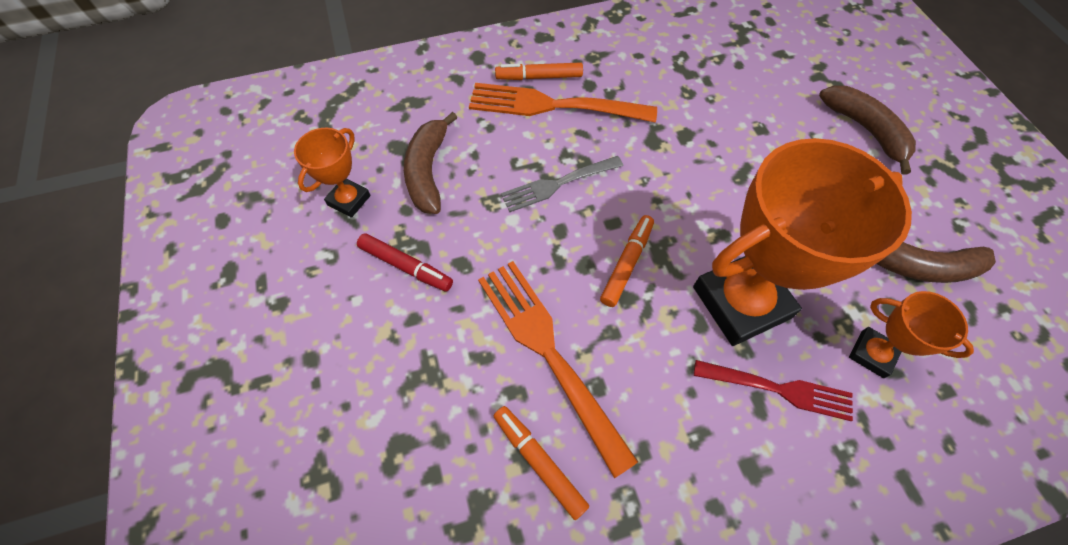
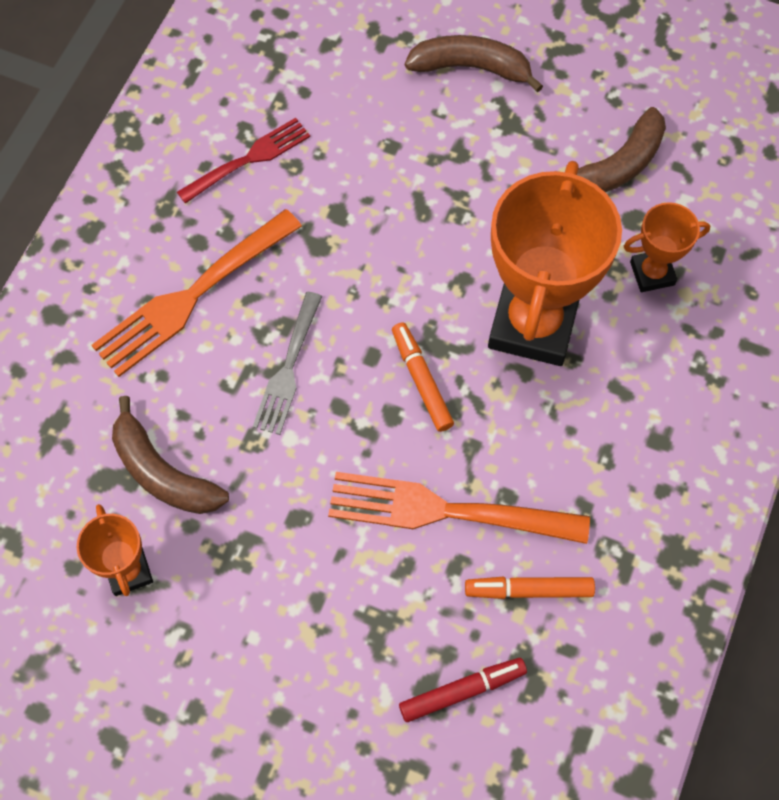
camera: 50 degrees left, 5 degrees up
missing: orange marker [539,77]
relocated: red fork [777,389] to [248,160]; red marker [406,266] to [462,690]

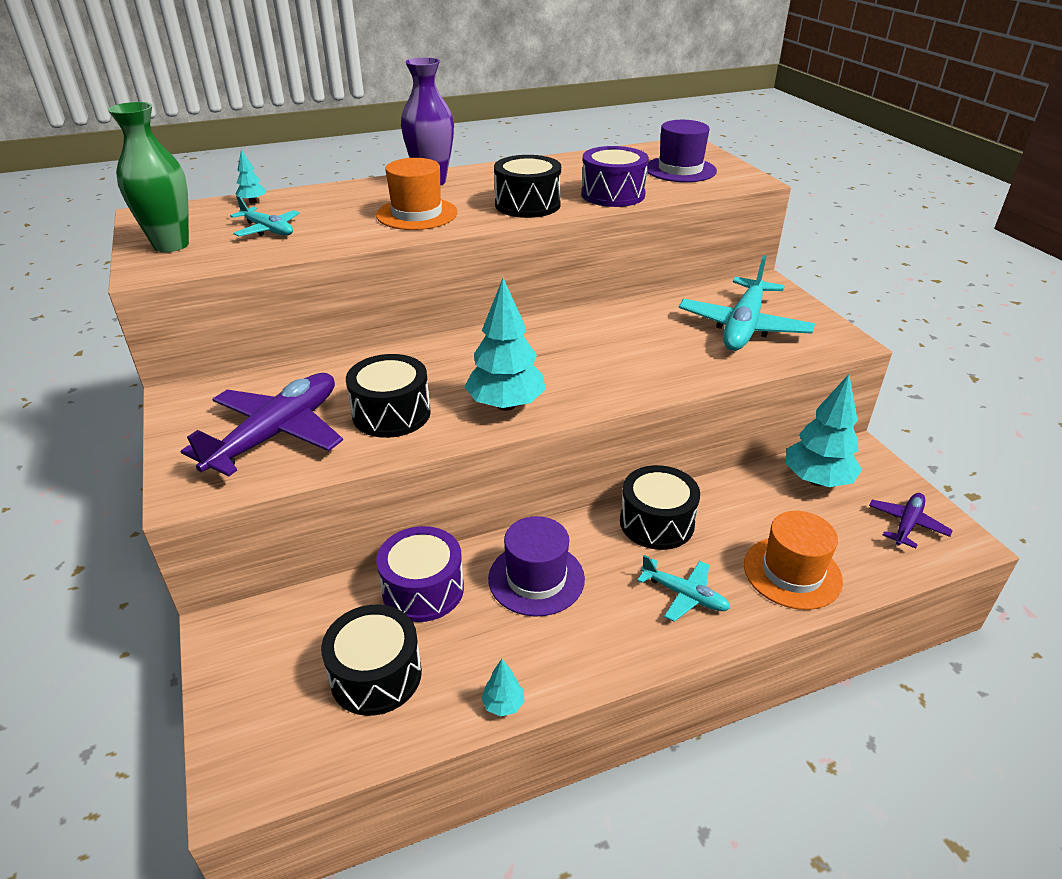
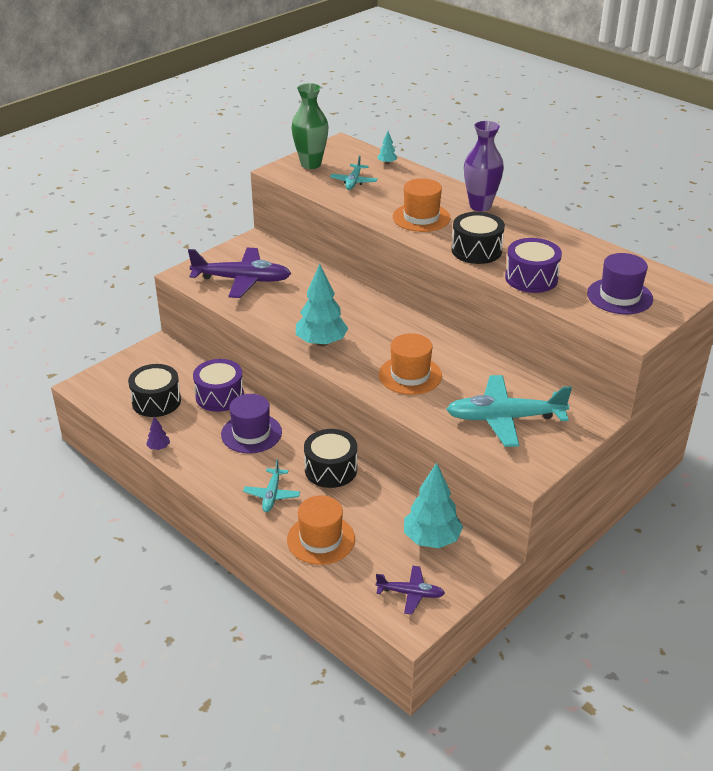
camera: 65 degrees right, 0 degrees up
missing: black drum [391,414]
appeared: orange hat [410,375]
colour: turquoise tree [503,704] to purple tree [159,447]

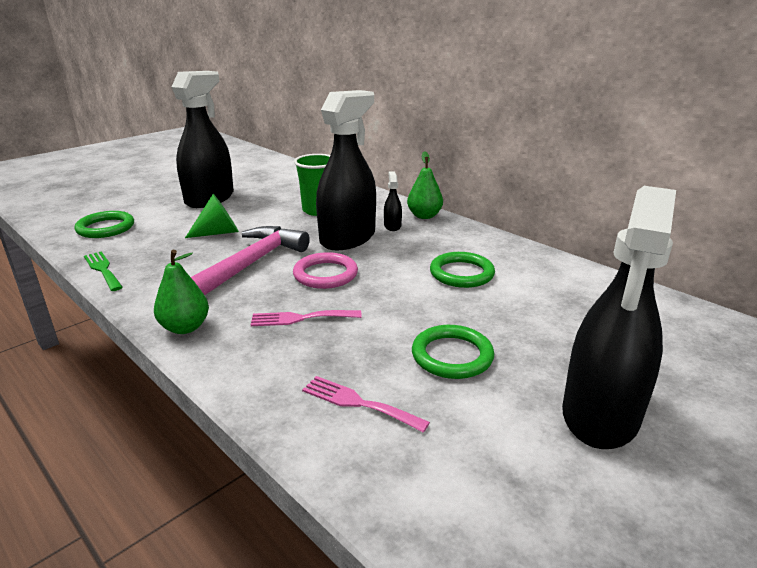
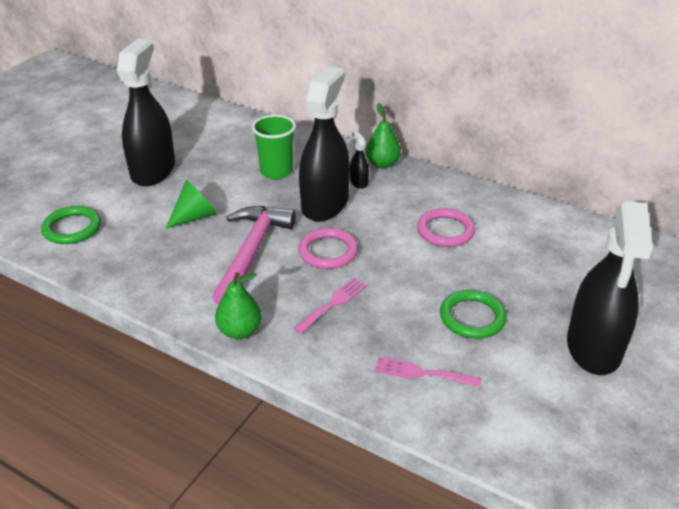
camera: 15 degrees left, 10 degrees up
missing: green fork [103,269]
colour: green ring [461,273] to pink ring [445,231]
spun: pink fork [300,318] = [333,303] 150 degrees clockwise

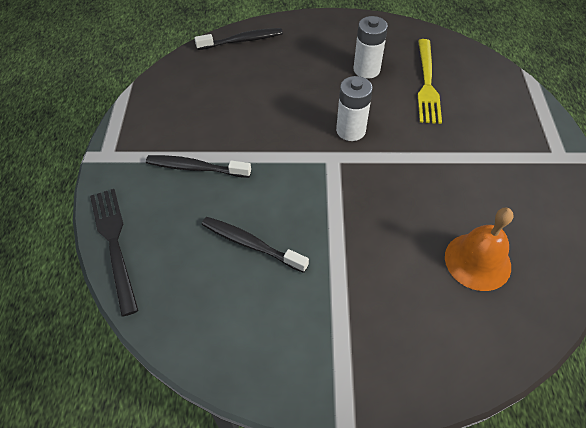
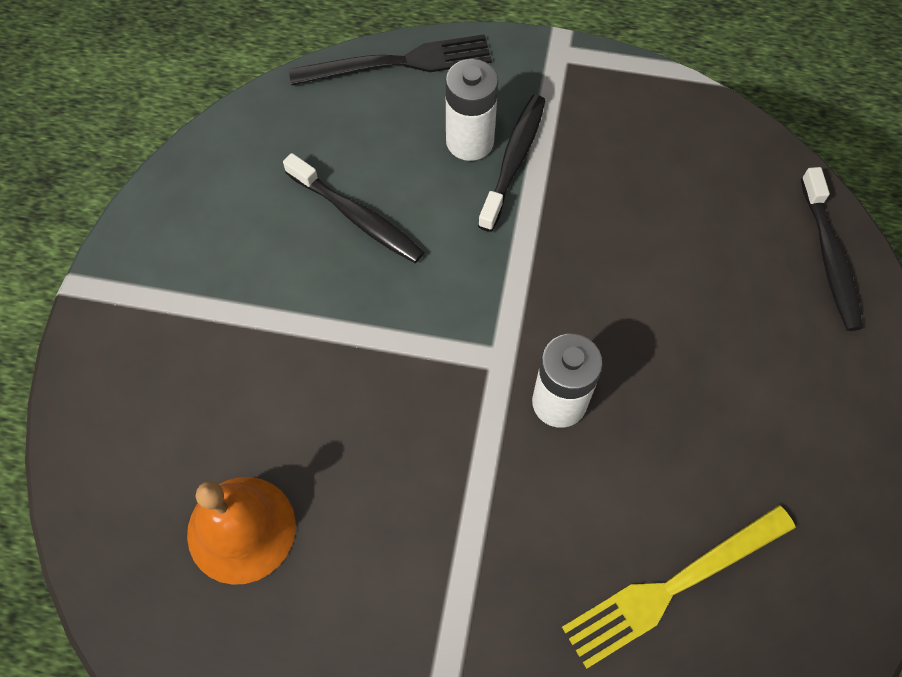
camera: 100 degrees right, 10 degrees up
relocated: white battery [366,70] to [469,141]
spun: black toothbrush [251,244] = [357,217] 90 degrees clockwise; yellow fork [427,84] = [672,587] 45 degrees counterclockwise

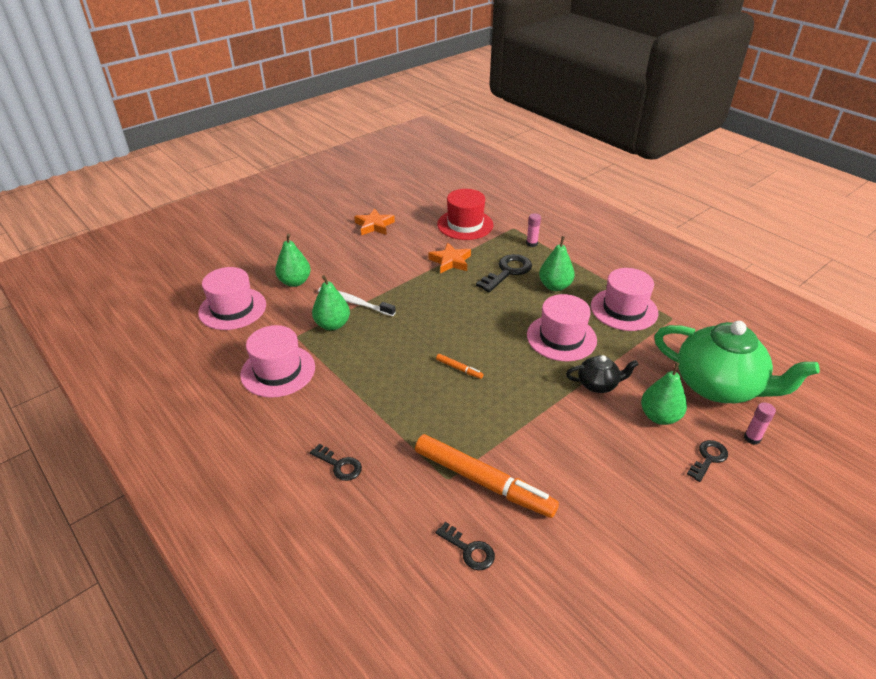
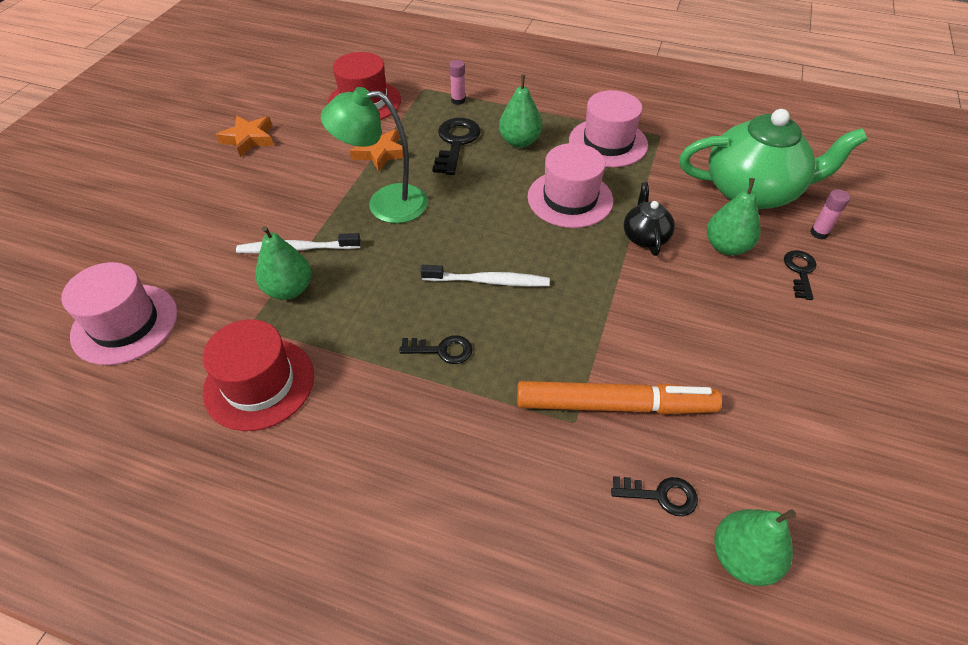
camera: 30 degrees left, 10 degrees up
appeared: green lamp [385,204]
relocated: black key [339,465] to [442,350]; green pear [295,282] to [742,557]
exchanged: orange marker [459,369] to white toothbrush [488,281]
colour: pink hat [278,371] to red hat [259,383]
spun: black teapot [598,384] = [645,237] 60 degrees counterclockwise

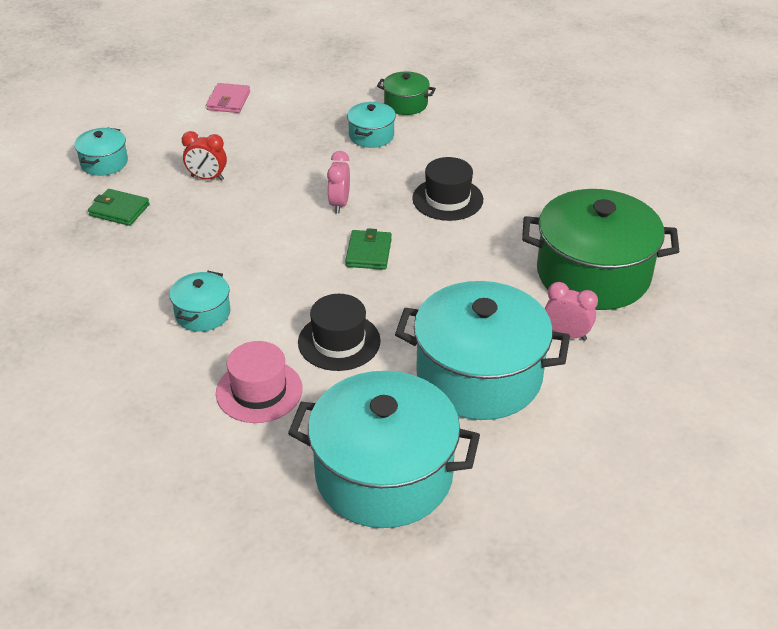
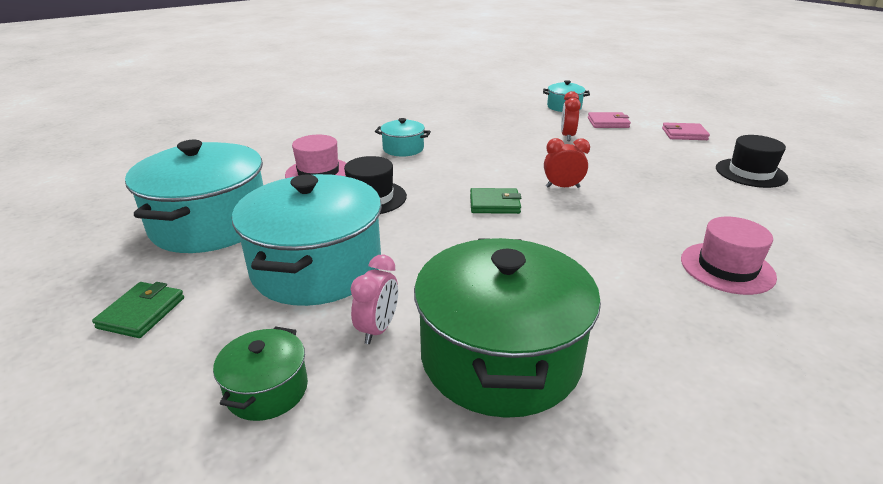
camera: 85 degrees right, 10 degrees down
missing: turquoise pot [371,136]
appeared: pink wallet [608,123]; pink hat [727,268]
relocated: green wallet [119,210] to [142,313]; green pot [406,104] to [267,390]; black hat [447,199] to [750,173]
colour: pink clock [339,204] to red clock [562,187]

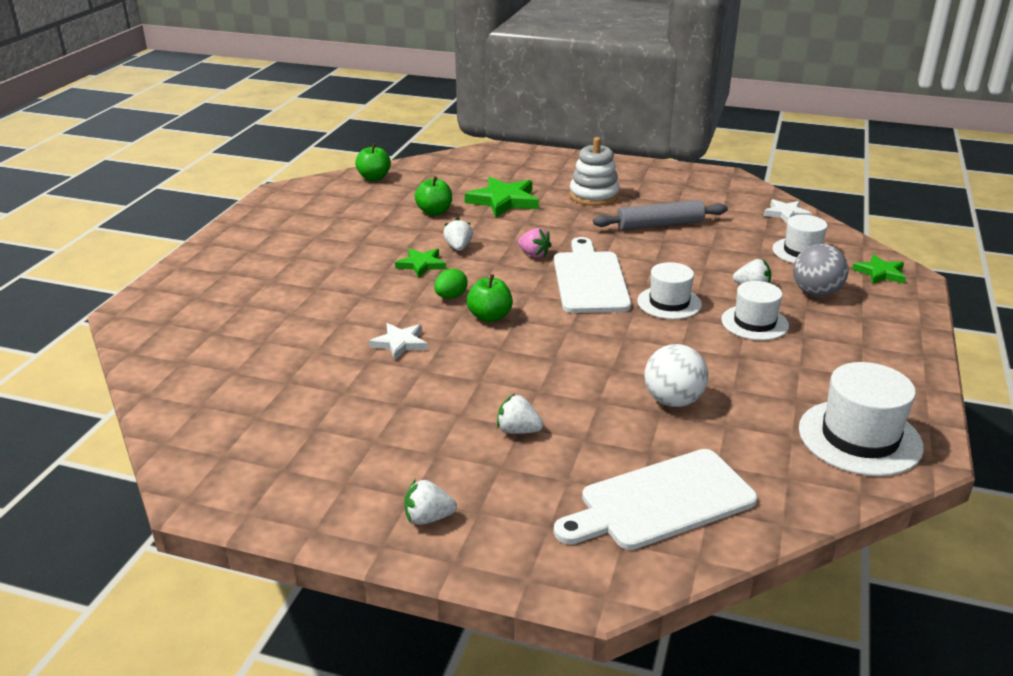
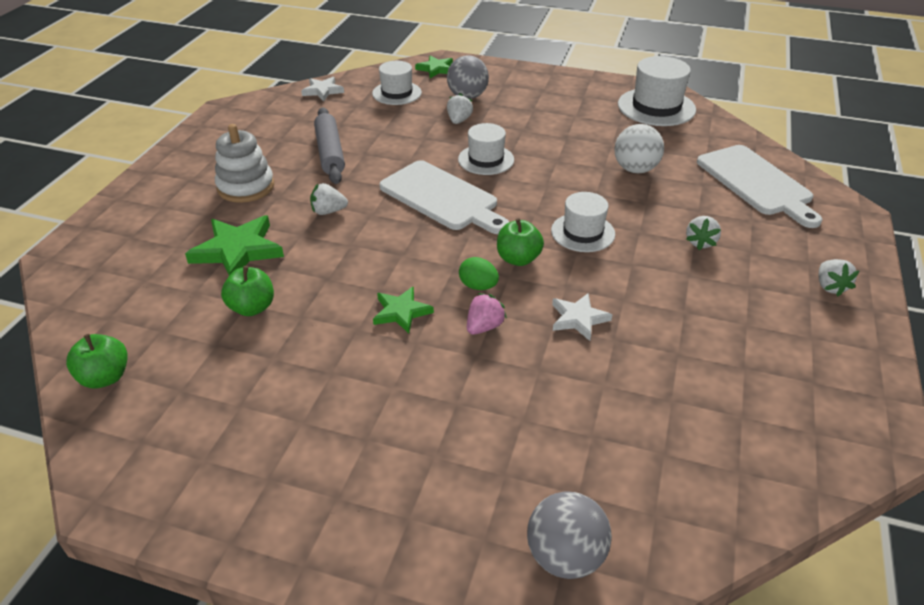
camera: 90 degrees left, 10 degrees up
appeared: grey ball [565,555]
relocated: white strawberry [458,247] to [328,211]; pink strawberry [534,254] to [484,326]; white hat [754,323] to [582,232]
spun: white cutting board [589,279] = [442,198] 135 degrees counterclockwise

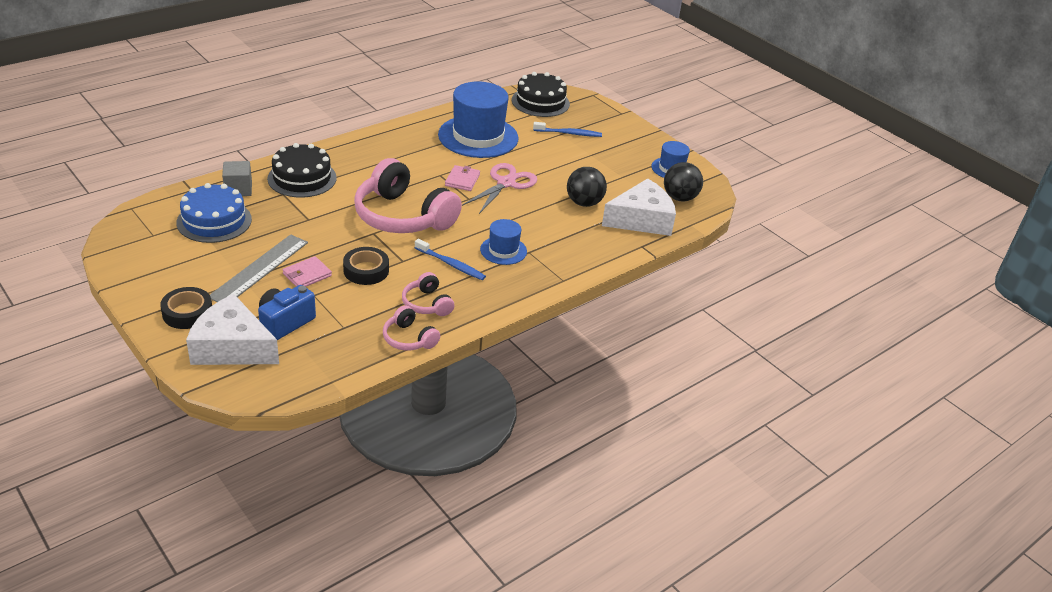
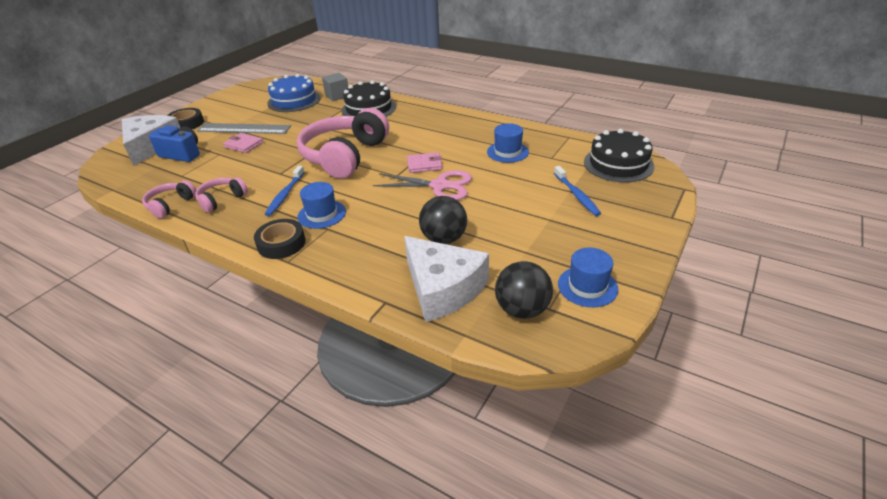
camera: 75 degrees right, 0 degrees up
relocated: black tape [366,270] to [281,243]
size: blue hat [478,136] = [507,152] x0.50

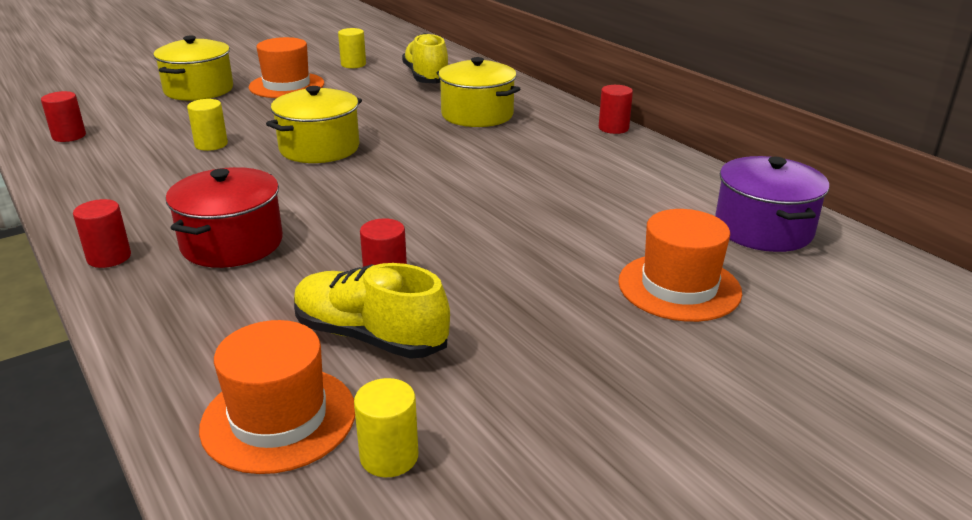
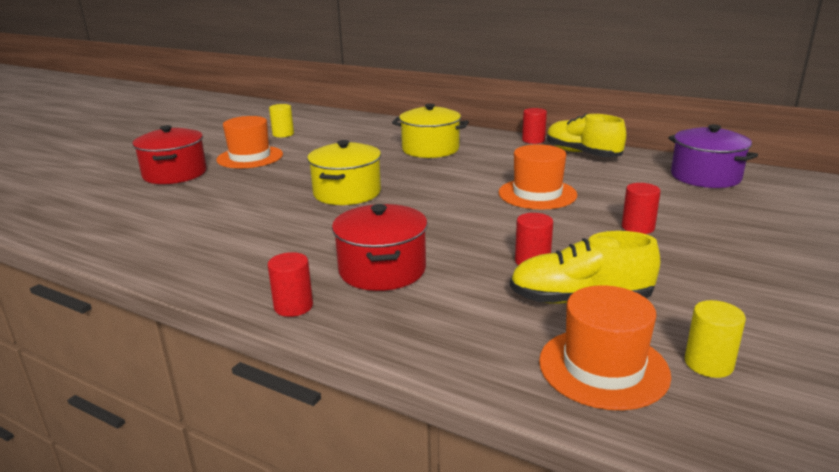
camera: 25 degrees left, 5 degrees down
missing: yellow cylinder [211,144]
relocated: orange hat [679,287] to [537,194]; yellow shoe [426,77] to [582,154]; red cylinder [69,136] to [638,227]
colour: yellow pot [199,90] to red pot [175,174]

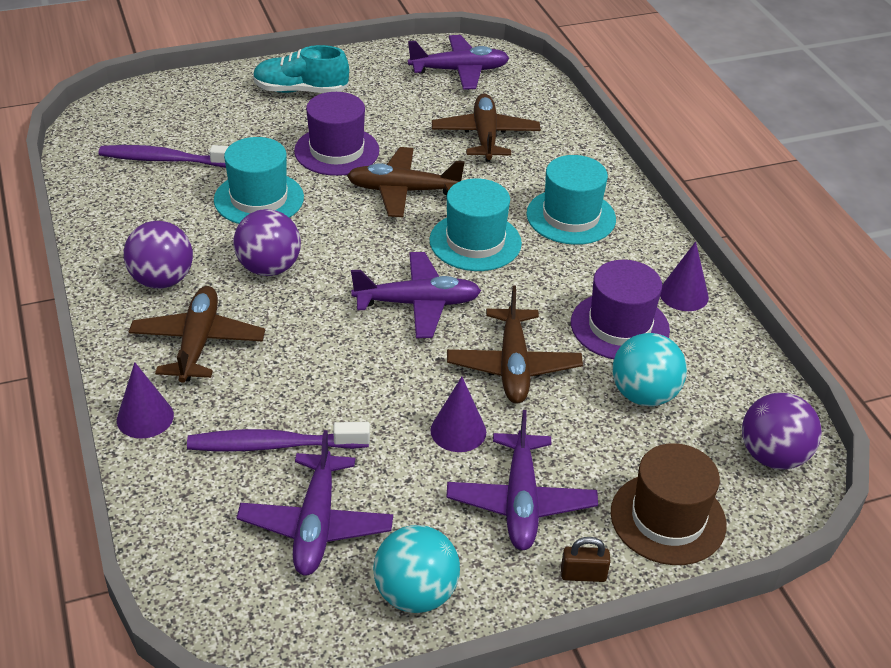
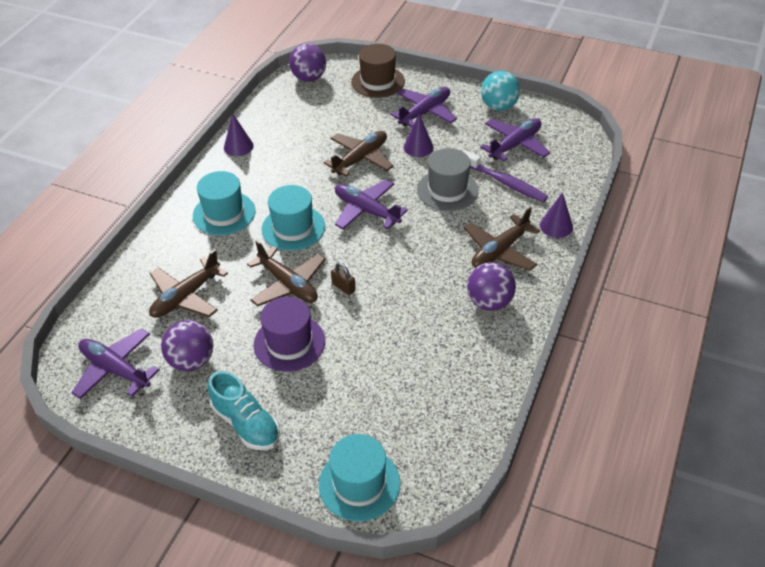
camera: 135 degrees left, 5 degrees up
missing: purple toothbrush [165,160]; purple hat [619,326]; turquoise ball [644,395]
appeared: grey hat [447,190]
relocated: purple ball [269,268] to [192,361]; turquoise hat [259,199] to [359,484]; brown padlock [583,574] to [343,287]

